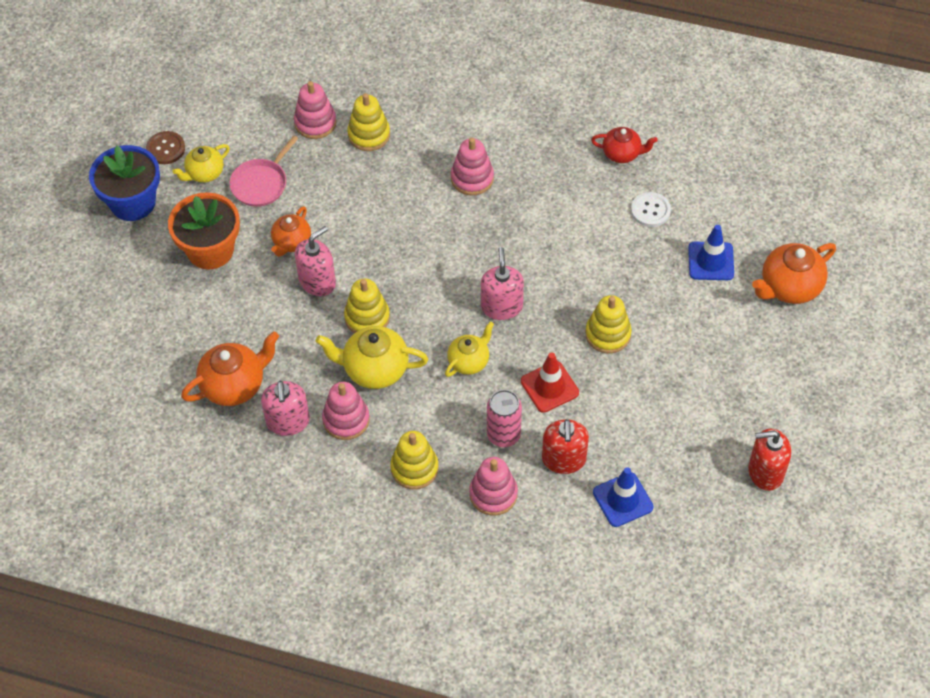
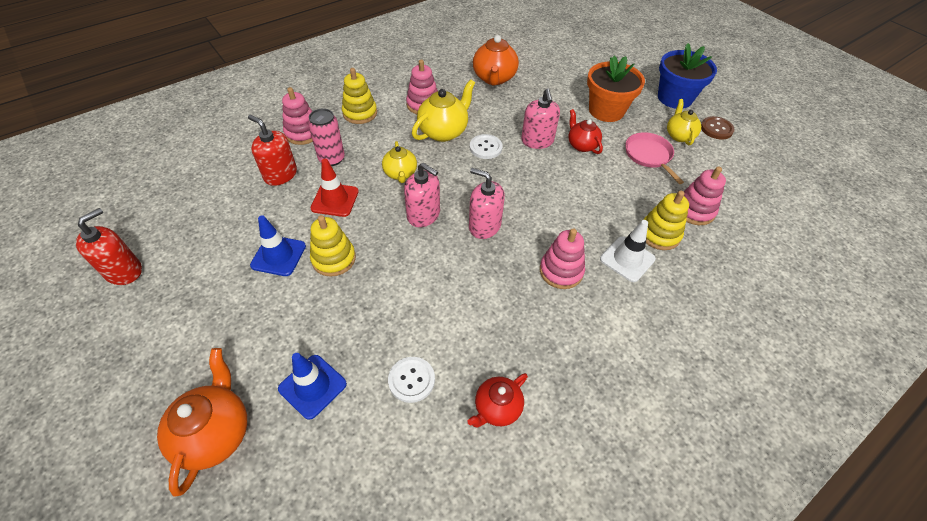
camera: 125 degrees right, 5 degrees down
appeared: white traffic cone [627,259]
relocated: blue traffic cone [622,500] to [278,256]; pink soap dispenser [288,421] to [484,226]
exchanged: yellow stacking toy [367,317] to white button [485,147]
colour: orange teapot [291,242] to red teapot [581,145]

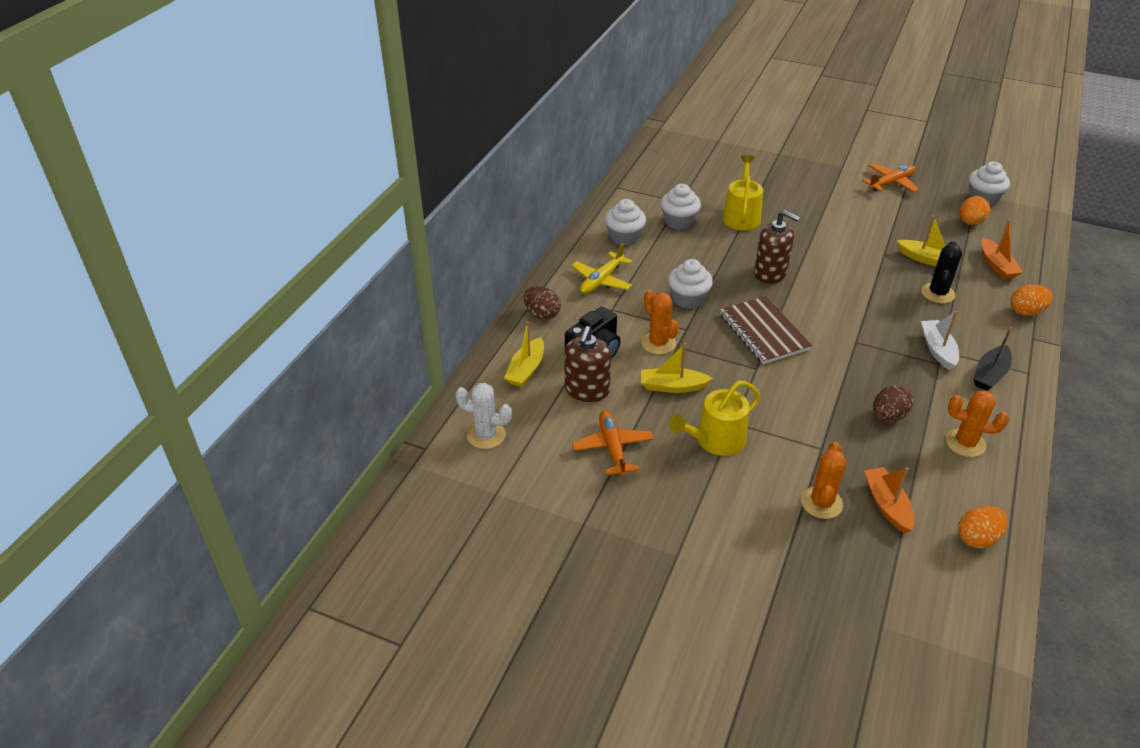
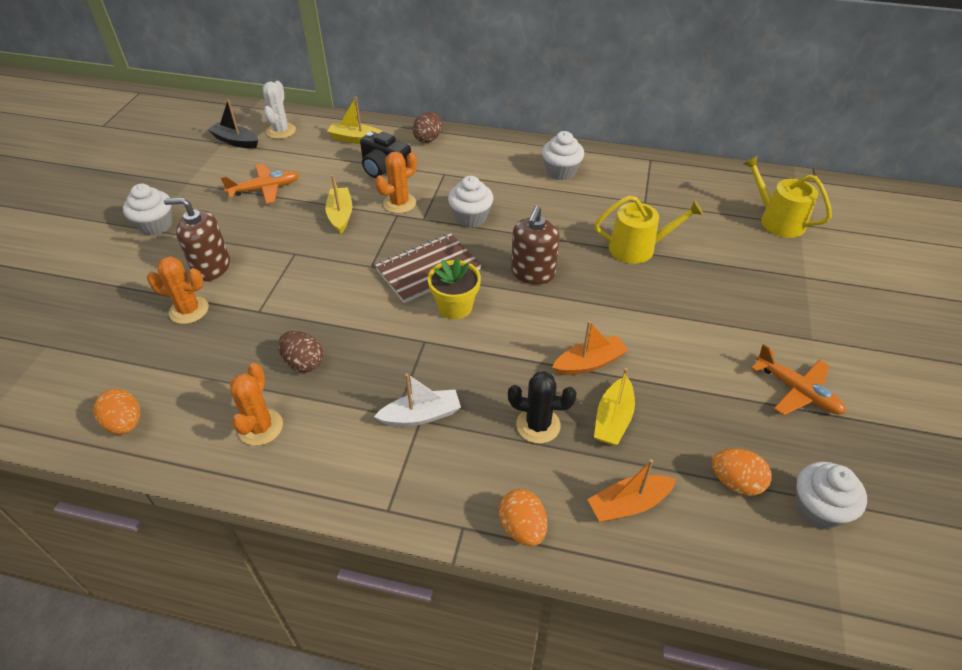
camera: 80 degrees right, 5 degrees up
missing: yellow plane [601,280]
appeared: yellow flower pot [455,307]
relocated: white cupcake [679,221] to [156,225]; brown soap dispenser [587,390] to [211,267]; black boat [990,374] to [235,141]; orange boat [887,505] to [589,363]; yellow watering can [715,440] to [777,220]

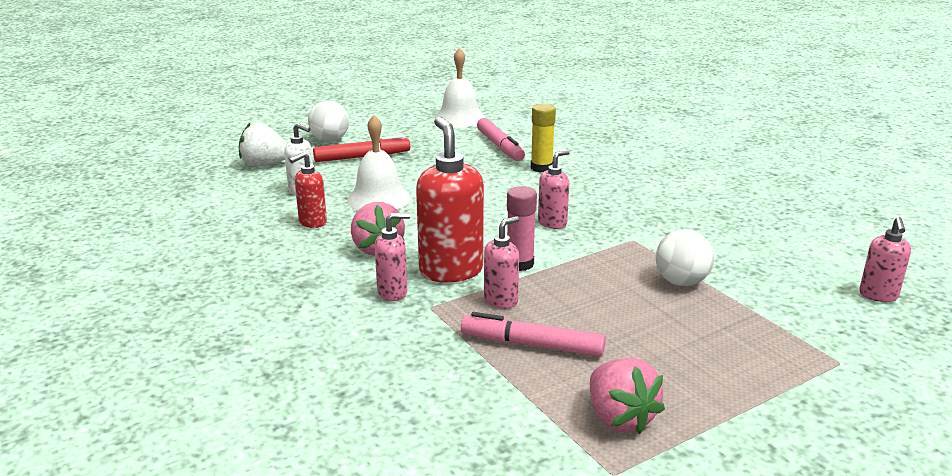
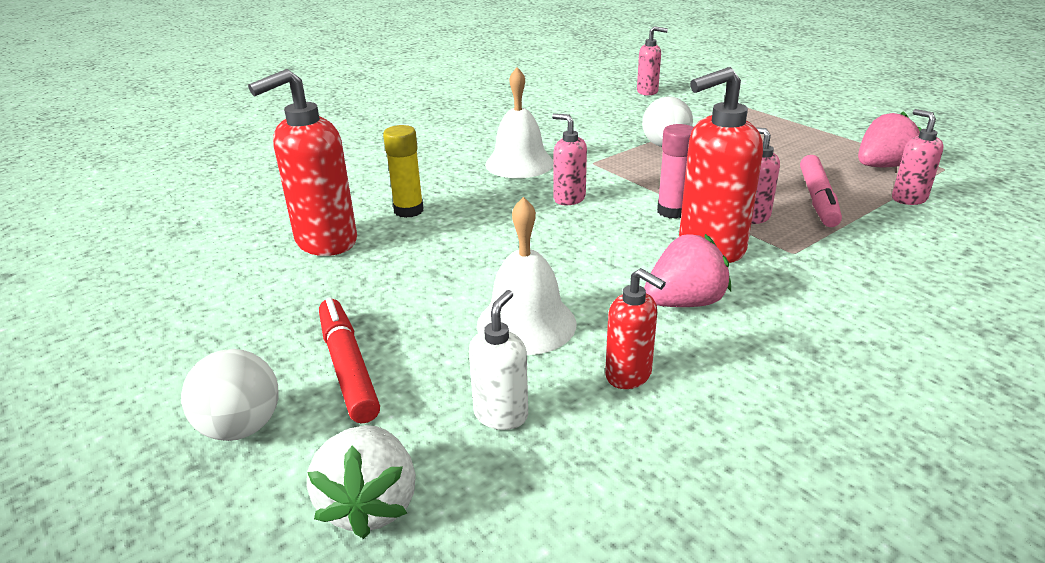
camera: 95 degrees left, 5 degrees up
relocated: white bell [460,118] to [519,163]; pink soap dispenser [393,293] to [908,199]
exchanged: pink marker [500,146] to red soap dispenser [325,242]

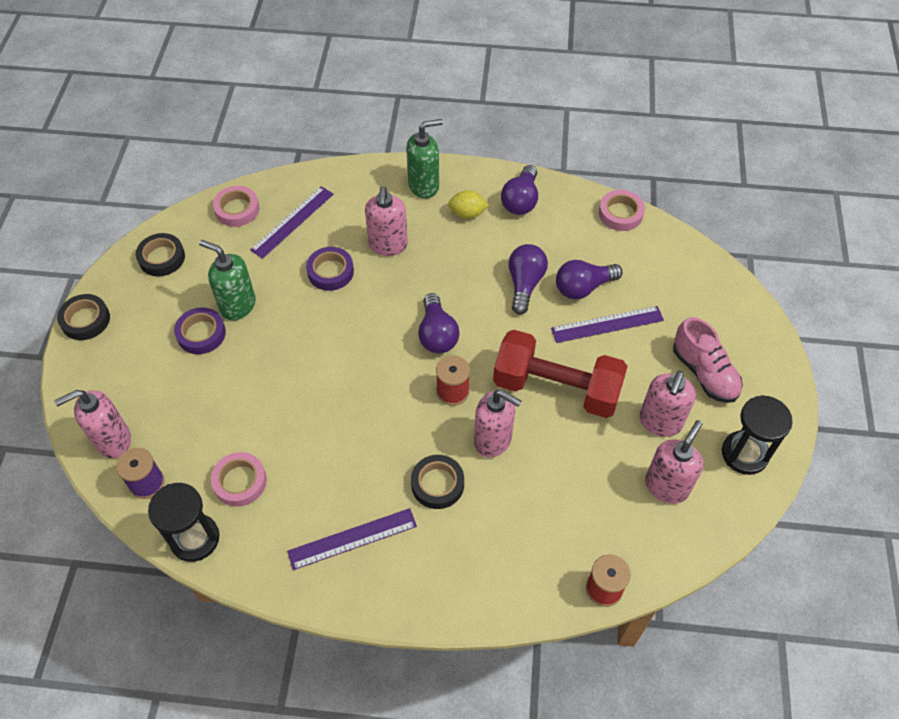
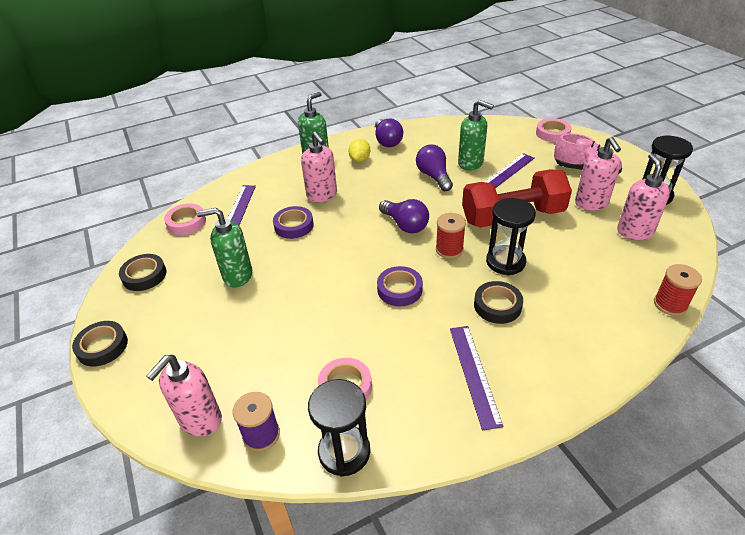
camera: 30 degrees left, 15 degrees down
relocated: purple tape [201,334] to [399,289]; pink tape [620,213] to [552,133]
exchanged: purple light bulb [583,287] to green soap dispenser [471,163]; pink soap dispenser [493,440] to black hourglass [505,262]
spun: yellow lemon [467,213] = [360,159] 45 degrees counterclockwise; purple ruler [352,539] = [474,374] 45 degrees counterclockwise

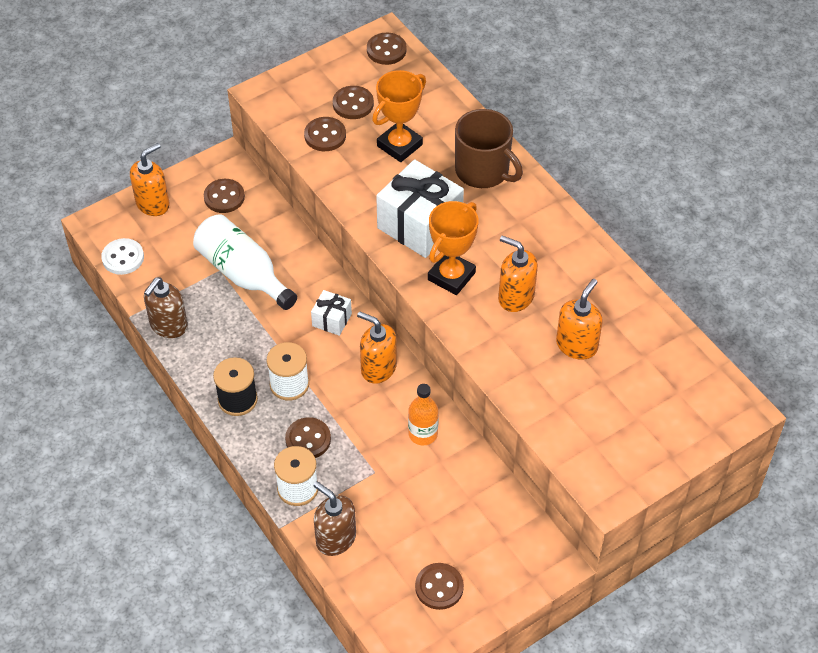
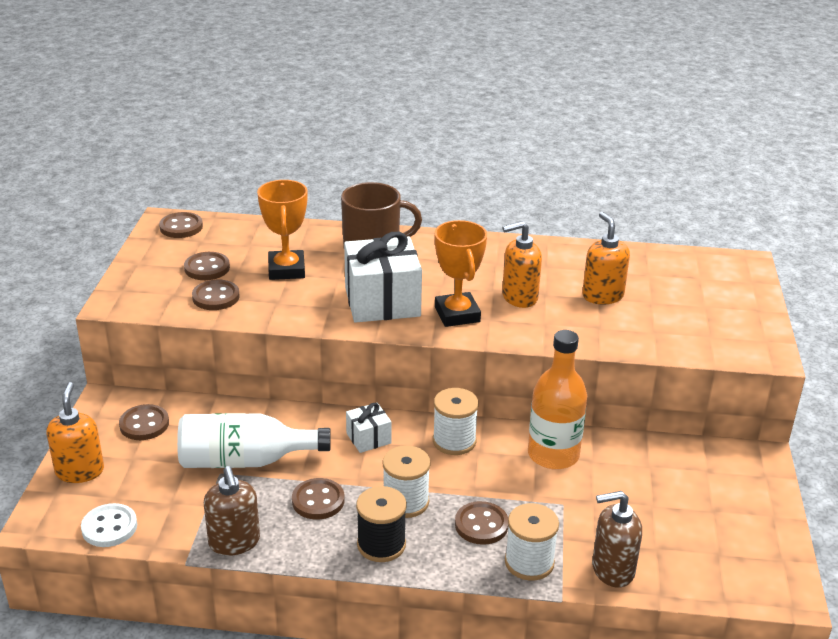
camera: 50 degrees left, 20 degrees down
relocated: brown button [439,587] to [318,501]
exchanged: orange soap dispenser [378,368] to white spool [454,441]
size: orange bottle [423,434] = [553,455] x1.61

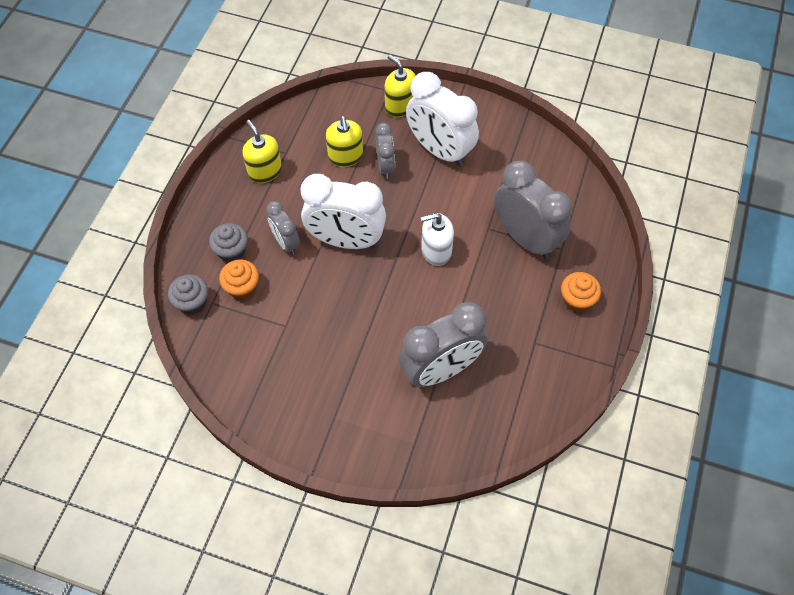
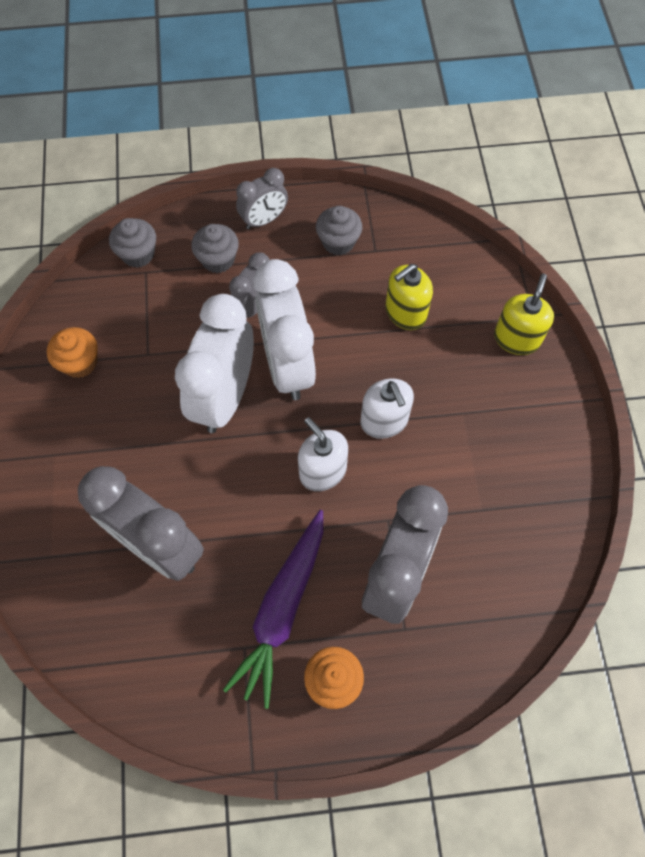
camera: 65 degrees right, 5 degrees up
appeared: purple carrot [282,609]; white soap dispenser [384,421]
relocated: orange cupcake [242,287] to [80,362]; white clock [440,150] to [225,397]; grey clock [385,166] to [264,220]
exchanged: yellow soap dispenser [265,171] to grey cupcake [338,242]

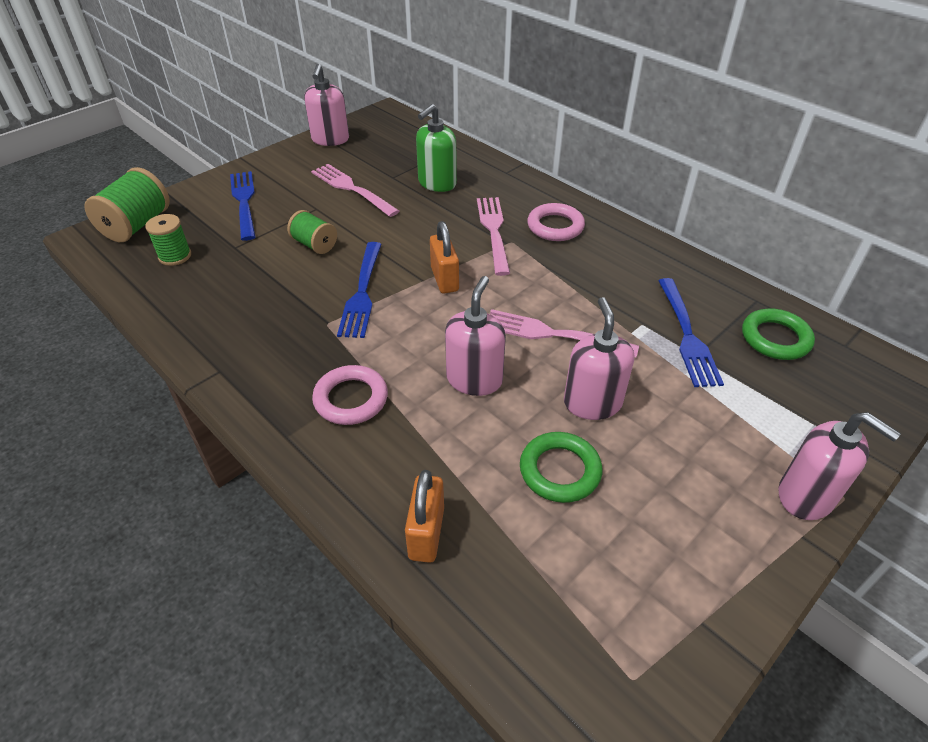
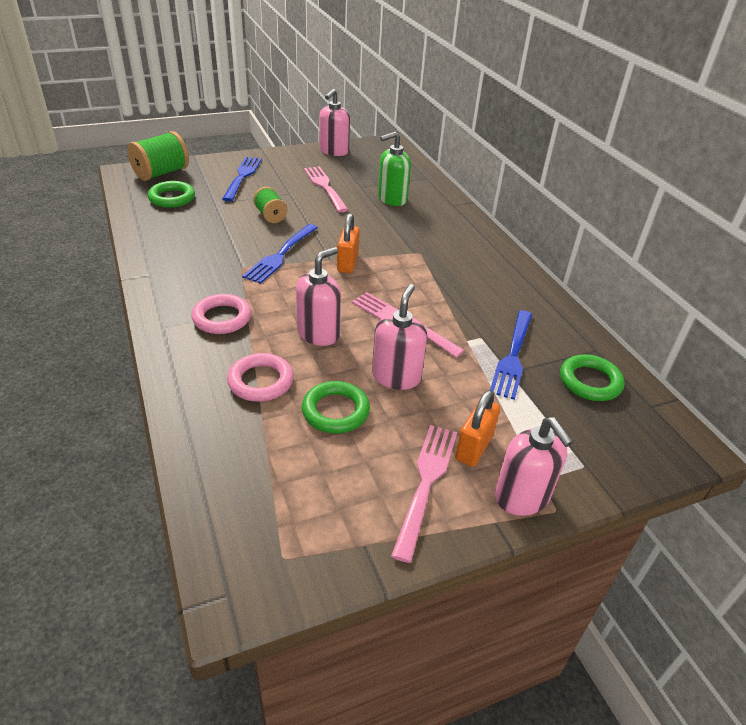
camera: 20 degrees right, 5 degrees down
relocated: pink ring [555,226] to [261,381]; pink fork [493,231] to [426,483]; orange padlock [426,533] to [474,447]
exchanged: green spool [175,256] to green ring [172,198]

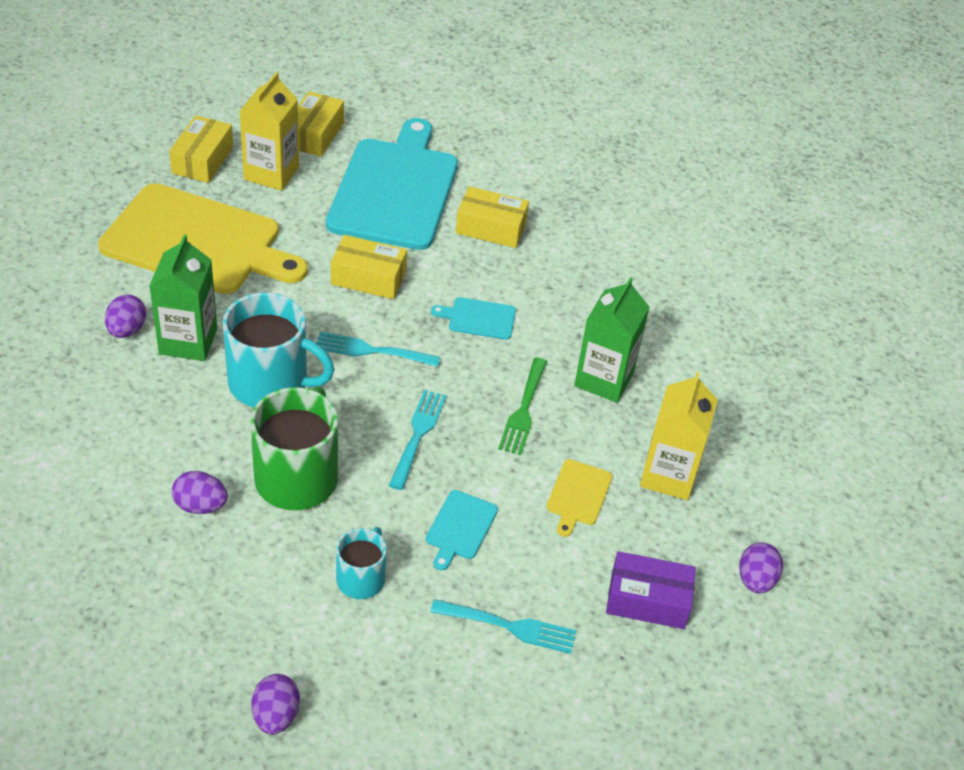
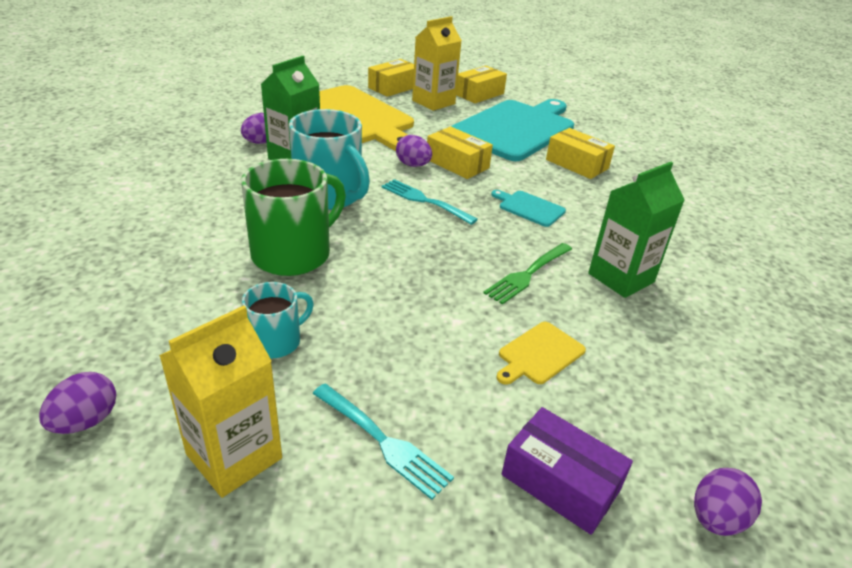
camera: 30 degrees right, 10 degrees down
missing: turquoise fork [418,436]; turquoise cutting board [460,527]
relocated: yellow carton [668,475] to [234,456]; purple egg [200,506] to [413,165]

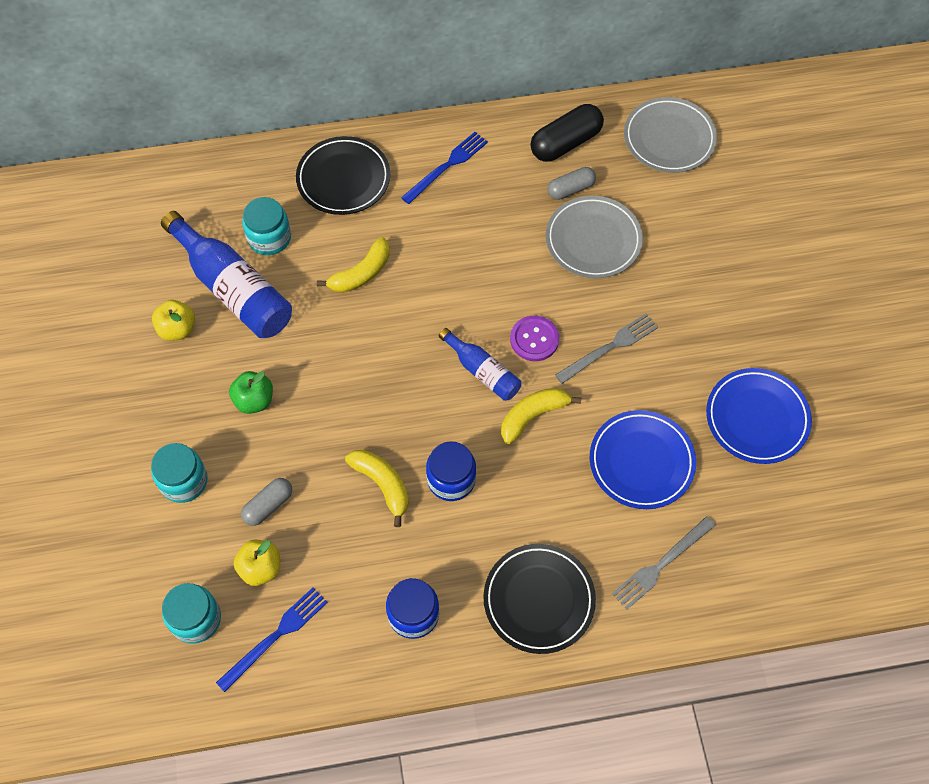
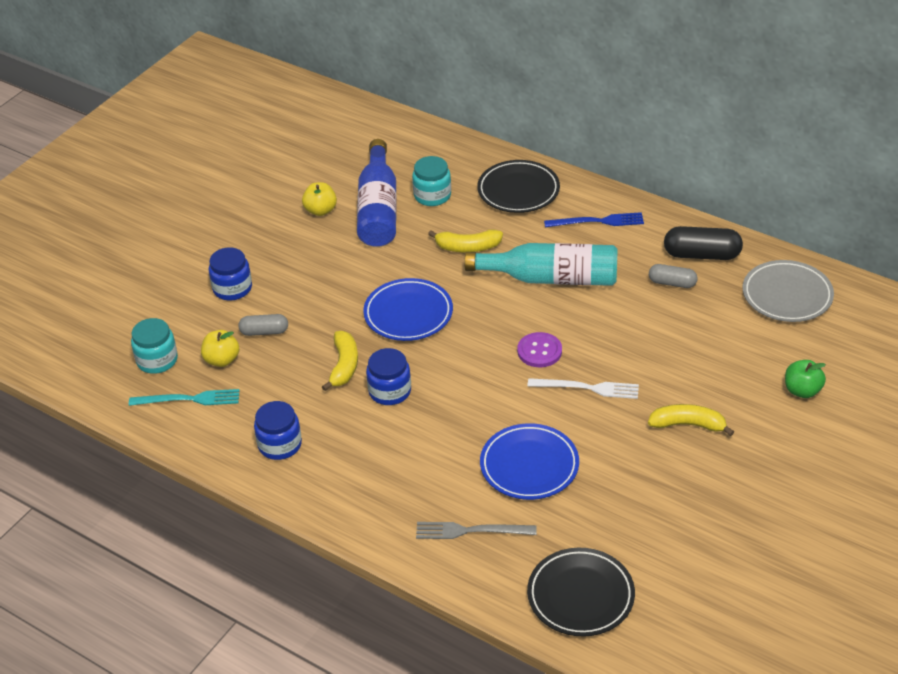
camera: 45 degrees right, 20 degrees down
missing: blue bottle [482,371]; grey plate [593,240]
appeared: turquoise bottle [551,278]
relocated: blue plate [757,418] to [408,314]; black plate [539,600] to [580,595]; yellow banana [533,416] to [688,425]; green apple [254,400] to [802,391]
colour: blue fork [275,636] to turquoise fork [189,399]; turquoise jar [184,481] to blue jar [232,288]; grey fork [609,347] to white fork [587,388]

